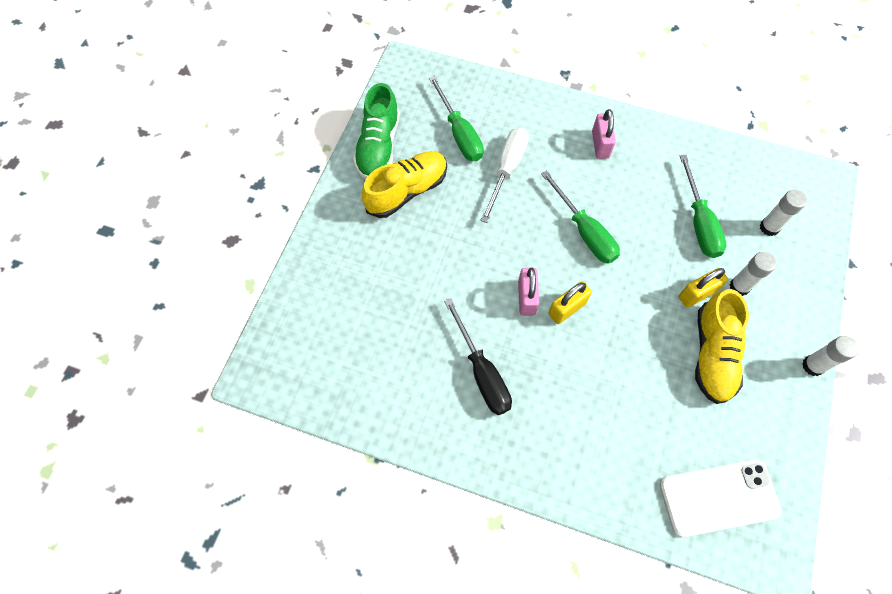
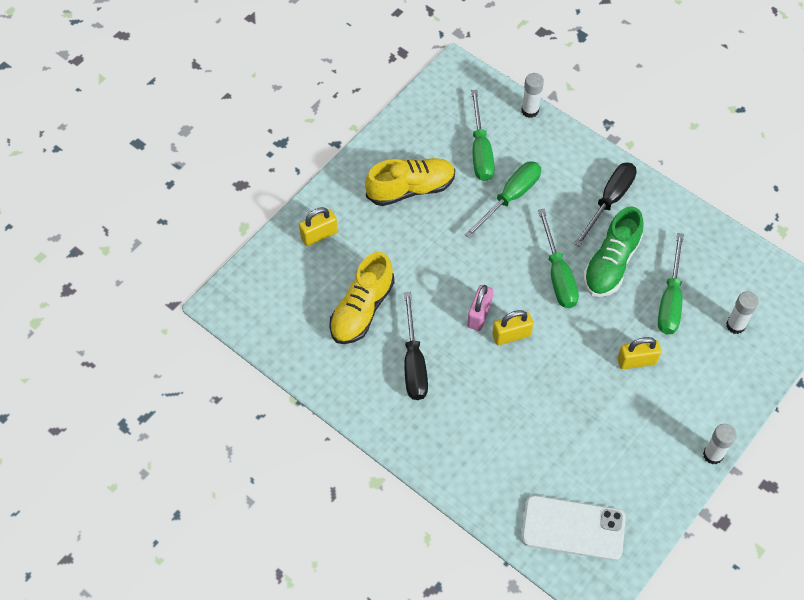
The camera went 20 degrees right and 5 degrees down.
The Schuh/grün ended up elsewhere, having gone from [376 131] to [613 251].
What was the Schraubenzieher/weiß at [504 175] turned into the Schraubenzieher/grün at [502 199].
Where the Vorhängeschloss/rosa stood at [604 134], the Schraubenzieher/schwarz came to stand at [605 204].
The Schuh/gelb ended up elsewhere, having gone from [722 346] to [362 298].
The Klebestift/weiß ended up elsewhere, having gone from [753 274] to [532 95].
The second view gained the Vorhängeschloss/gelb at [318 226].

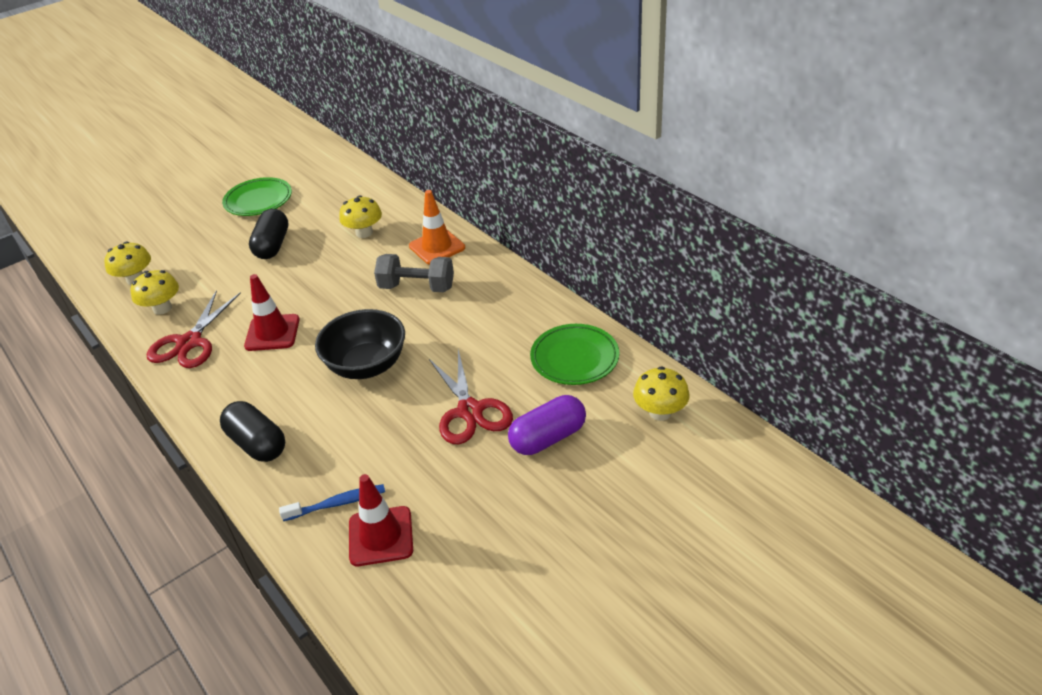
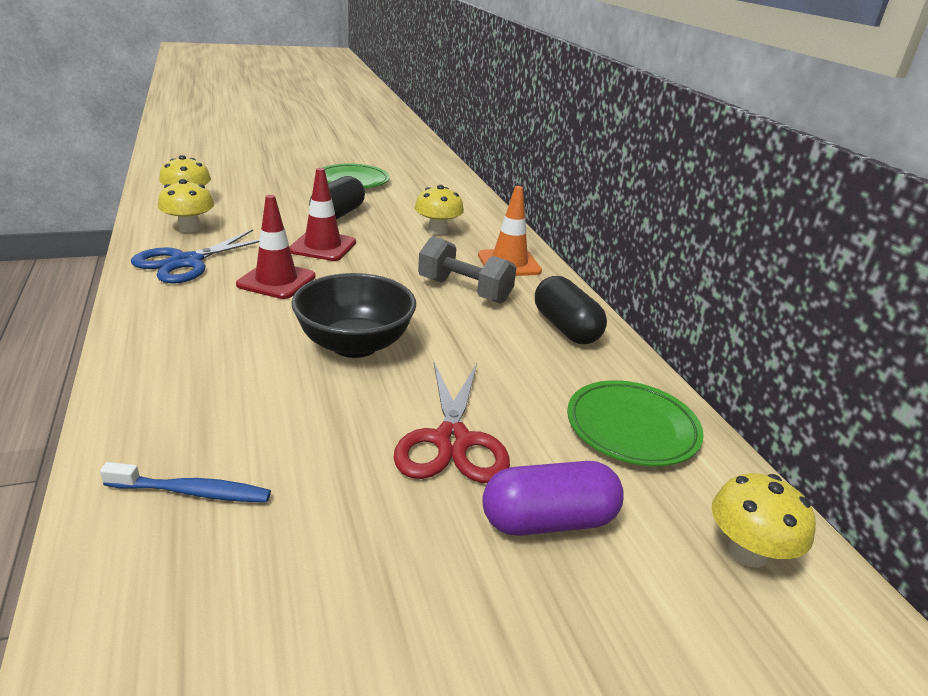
The camera went 15 degrees right and 10 degrees down.
What was the Schere/rot at [194 329] turned into the Schere/blau at [195 256].
The Kapsel/schwarz ended up elsewhere, having gone from [252 431] to [571 310].
The Leitkegel/rot ended up elsewhere, having gone from [381 520] to [322 214].

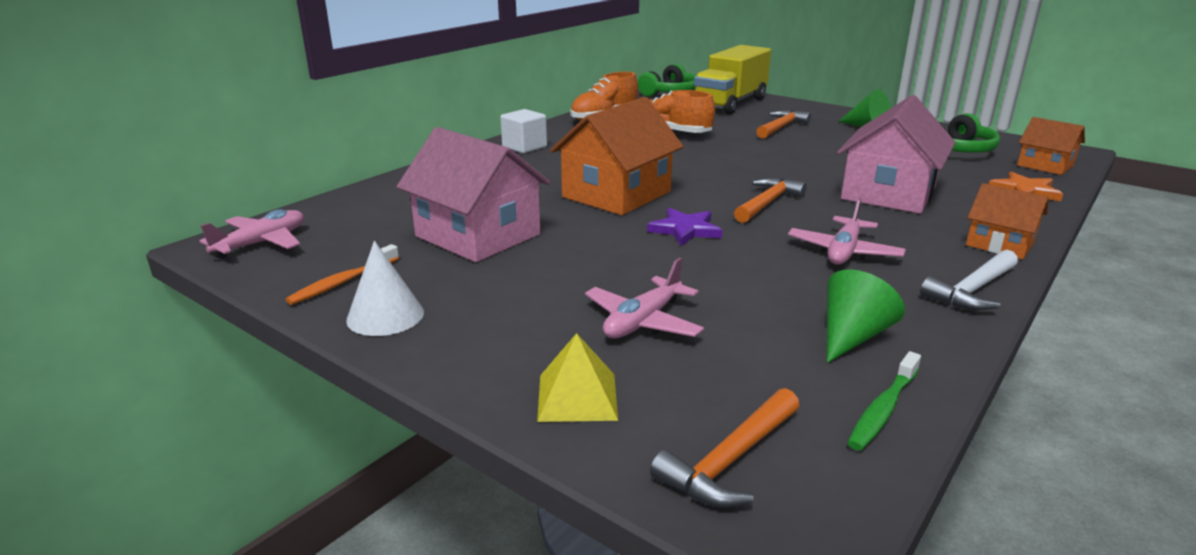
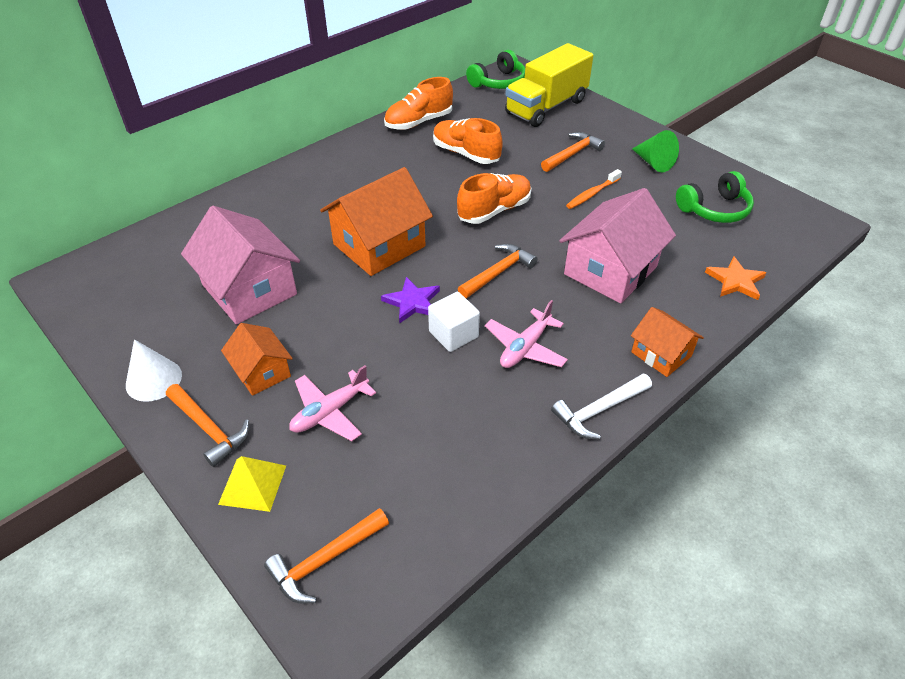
The camera went 10 degrees right and 20 degrees up.
The second view lost the Flugzeug/rosa at [251 234].
The Zahnbürste/orange ended up elsewhere, having gone from [342 274] to [594 189].
The Kubus/weiß ended up elsewhere, having gone from [523 131] to [454 322].
The second view lost the Kegel/grün at [866 316].
The second view lost the Zahnbürste/grün at [884 401].
The Haus/orange ended up elsewhere, having gone from [1051 146] to [257 359].
The second view gained the Hammer/orange at [207 425].
The second view gained the Schuh/orange at [494 198].

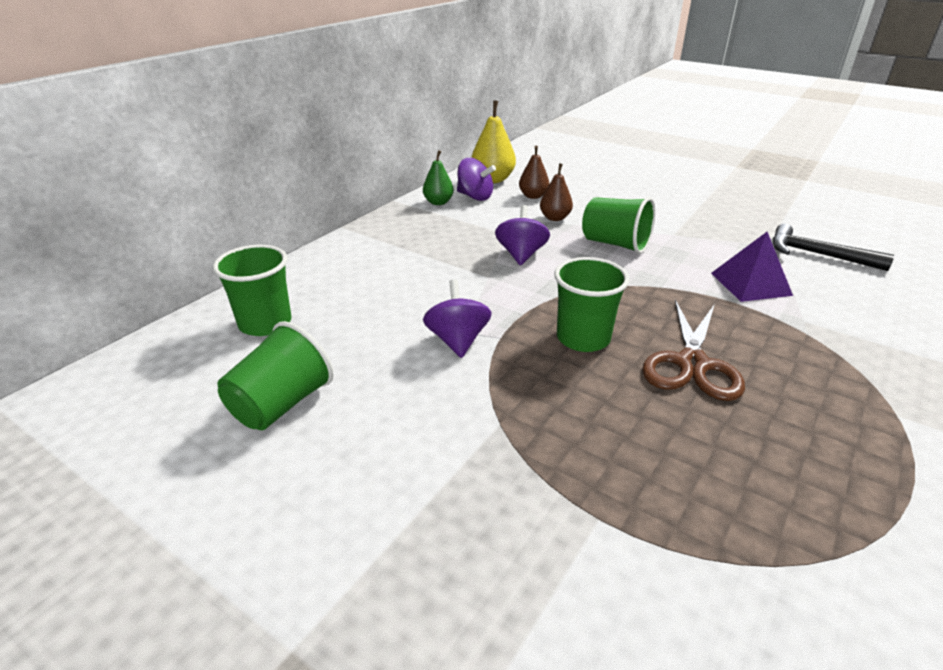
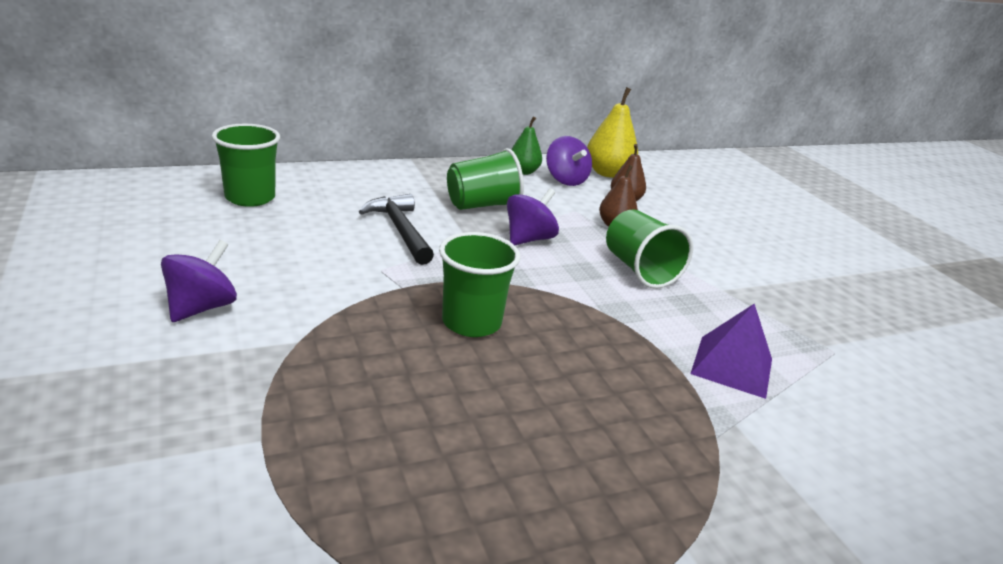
The camera went 30 degrees right and 5 degrees down.
The Becher/grün ended up elsewhere, having gone from [276 375] to [485 179].
The Kreisel/lila ended up elsewhere, having gone from [457 319] to [199 281].
The second view lost the Schere/braun at [693 350].
The Hammer/schwarz ended up elsewhere, having gone from [833 247] to [396 229].

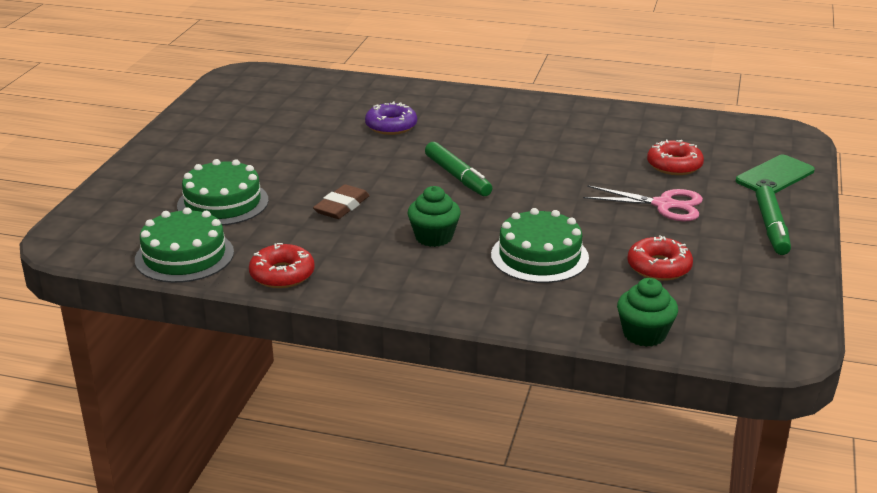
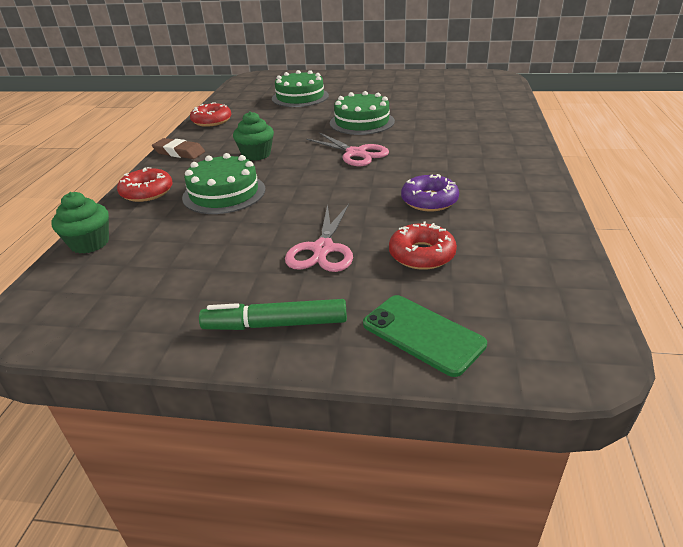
The camera went 85 degrees right and 5 degrees up.
The Kuchen/grün ended up elsewhere, having gone from [184 245] to [362 113].
The Radiergummi/braun ended up elsewhere, having gone from [341 201] to [178 148].
The Donut/lila ended up elsewhere, having gone from [391 118] to [430 192].
Where the Filzstift/grün stood at [459 169], the Schere/rosa came to stand at [347 149].
The Donut/rot ended up elsewhere, having gone from [660 258] to [145 184].

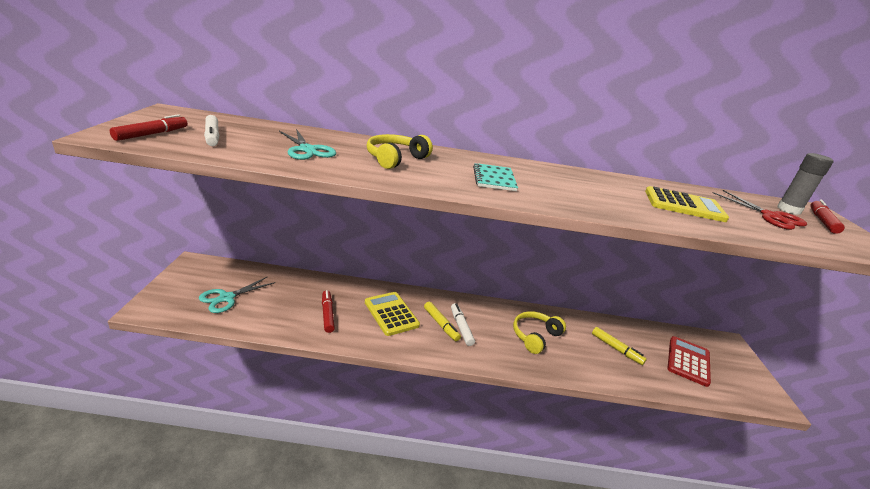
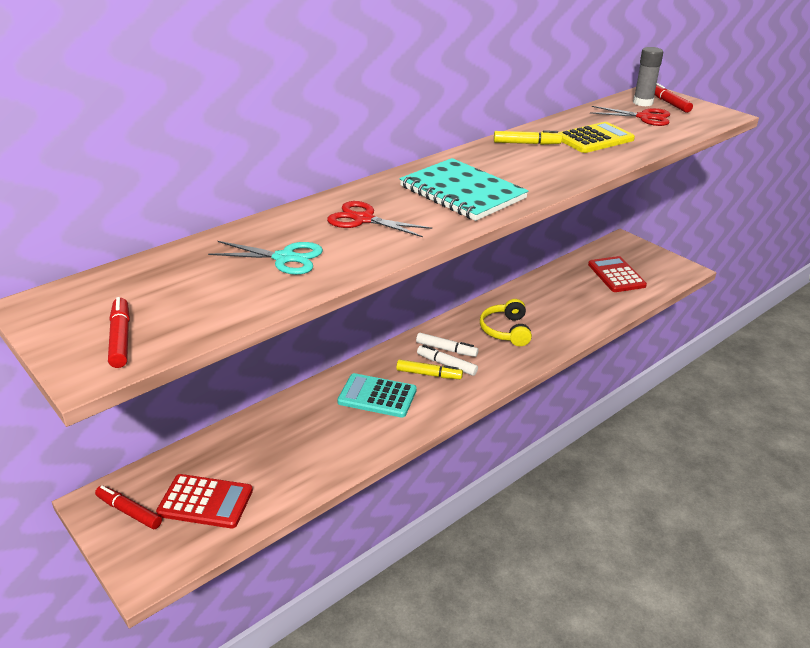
The camera went 40 degrees left and 5 degrees up.
Where the Schere/türkis stood at [237 294], the Taschenrechner/rot came to stand at [204 501].
The Filzstift/weiß ended up elsewhere, having gone from [211 130] to [447 345].
The Filzstift/rot ended up elsewhere, having gone from [328 311] to [128 507].
What was the Taschenrechner/gelb at [392 314] turned into the Taschenrechner/türkis at [377 395].
Where the Kopfhörer/gelb stood at [400 151], the Schere/rot came to stand at [379 219].
The size of the Notizbuch/türkis at [495 177] changed by a factor of 1.78.
The Filzstift/gelb ended up elsewhere, having gone from [619 346] to [528 137].

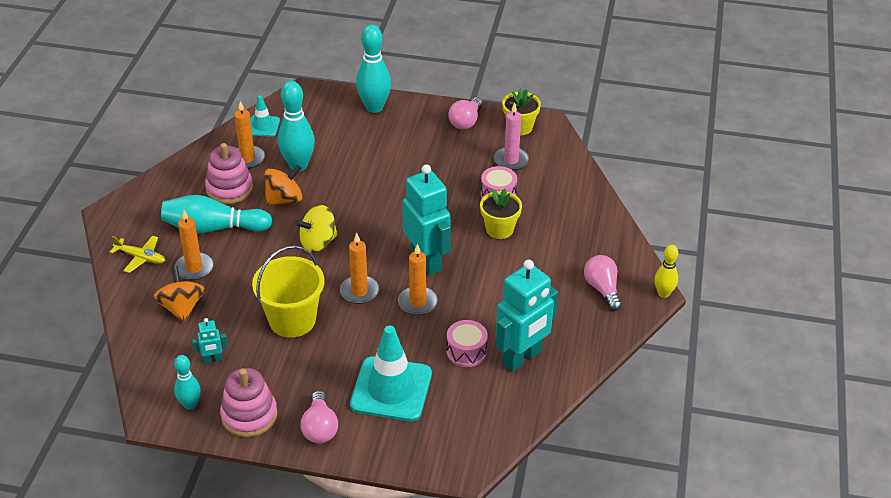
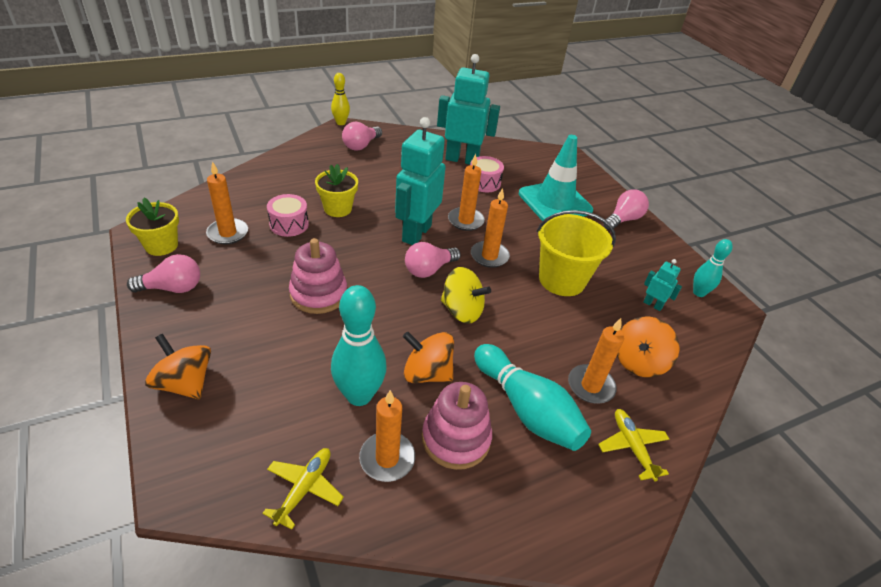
The camera went 130 degrees left and 0 degrees up.
The Stapelspielzeug/rosa ended up elsewhere, having gone from [248 402] to [318 276].
Where the Leitkegel/türkis stood at [265 116], the Flugzeug/gelb came to stand at [303 489].
Where the Bowlingkegel/türkis stood at [373 69], the Kreisel/orange came to stand at [178 366].
What was the Kerze/rosa at [511 137] turned into the Kerze/orange at [227 202].
The second view gained the Glühbirne/rosa at [433 260].

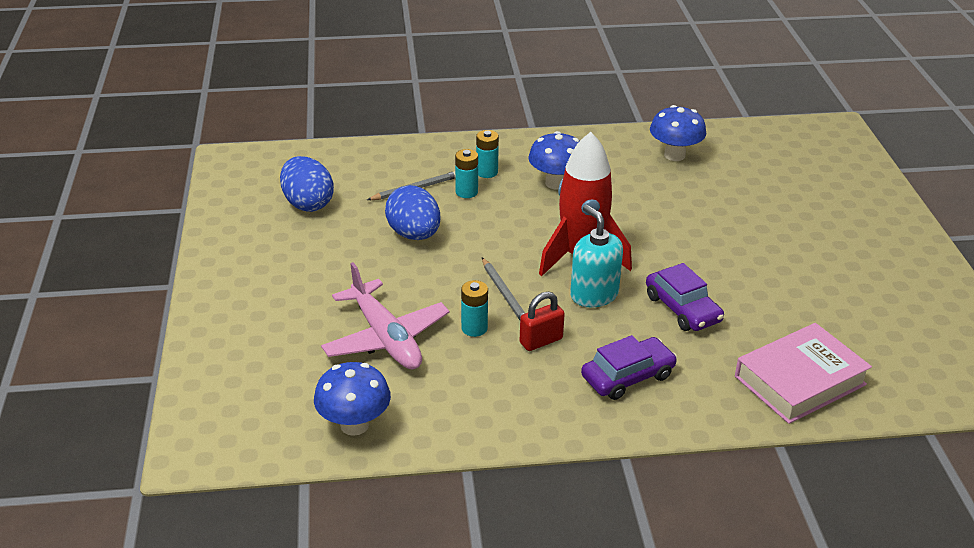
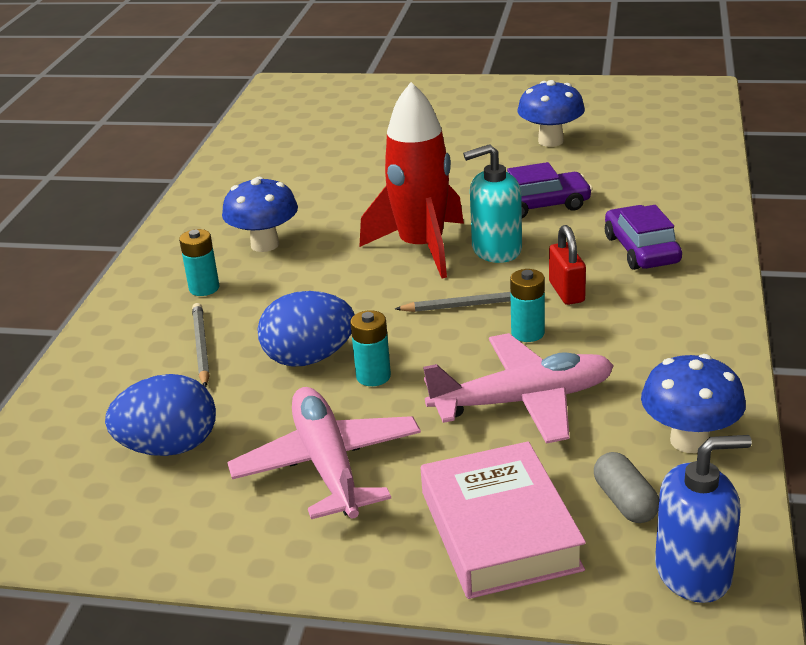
The camera went 70 degrees left and 5 degrees down.
The Batterie/türkis ended up elsewhere, having gone from [466 173] to [370 348].
The Pilz/blau ended up elsewhere, having gone from [678 133] to [551 113].
The Buch/rosa ended up elsewhere, having gone from [803 373] to [503 520].
The second view gained the Flugzeug/rosa at [324 453].
The second view gained the Kapsel/grau at [626 487].
The second view gained the Seifenspender/blau at [703 519].

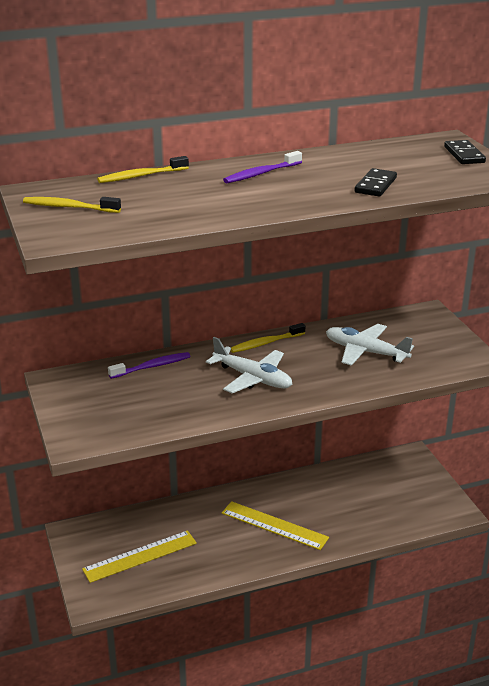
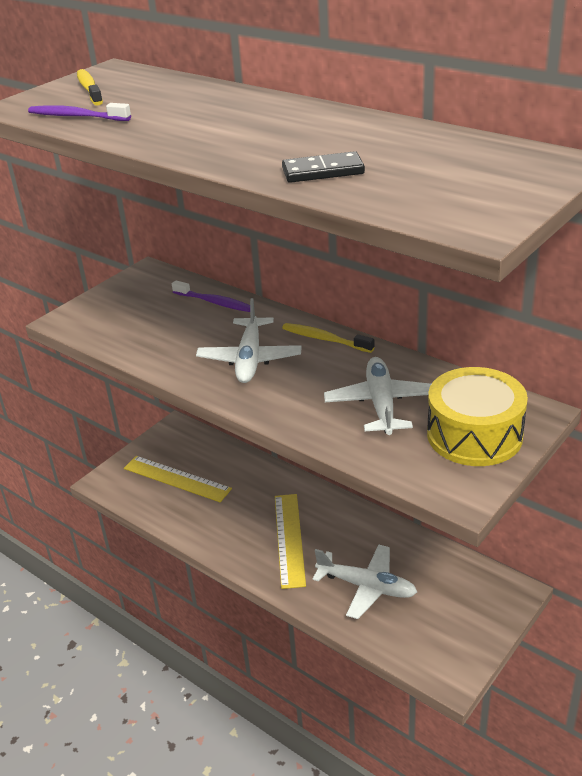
The camera went 60 degrees right and 5 degrees up.
The second view lost the Zahnbürste/gelb at [143 169].
The Zahnbürste/lila ended up elsewhere, having gone from [262 167] to [79 112].
The second view lost the Dominostein/schwarz at [465 152].
The second view gained the Flugzeug/weiß at [365 581].
The second view gained the Trommel/gelb at [477 416].

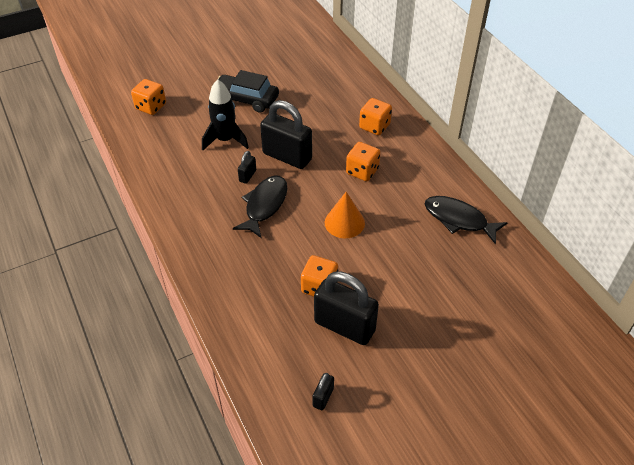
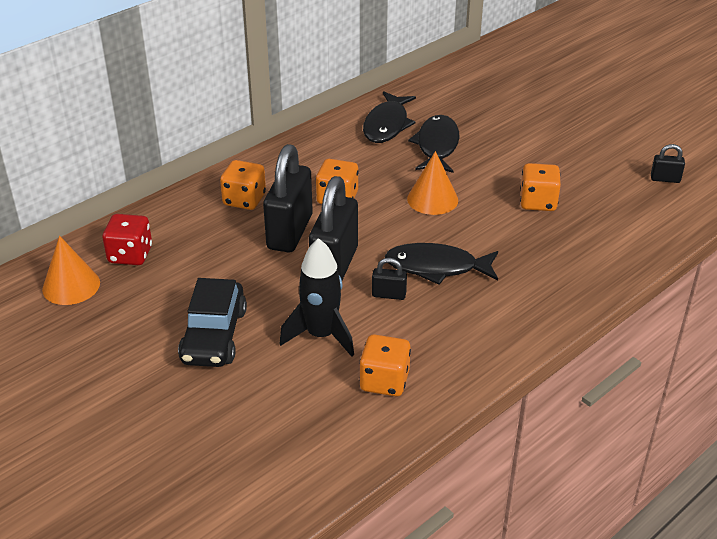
The camera went 105 degrees left and 10 degrees down.
The Spielwürfel/orange ended up elsewhere, having gone from [148 97] to [385 365].
The Vorhängeschloss/schwarz ended up elsewhere, having gone from [346 308] to [288 198].
The second view gained the Kegel/orange at [71 270].
The second view gained the Spielwürfel/rot at [127 239].
The second view gained the Fisch/schwarz at [433 144].

